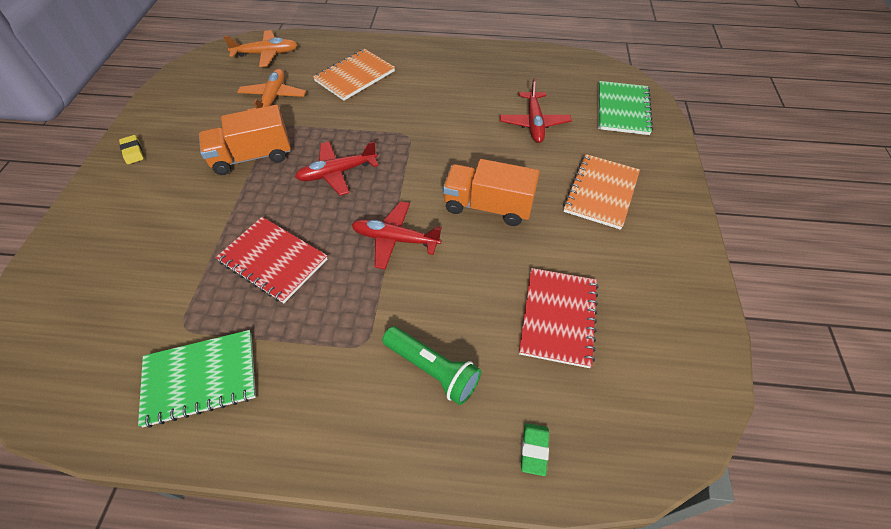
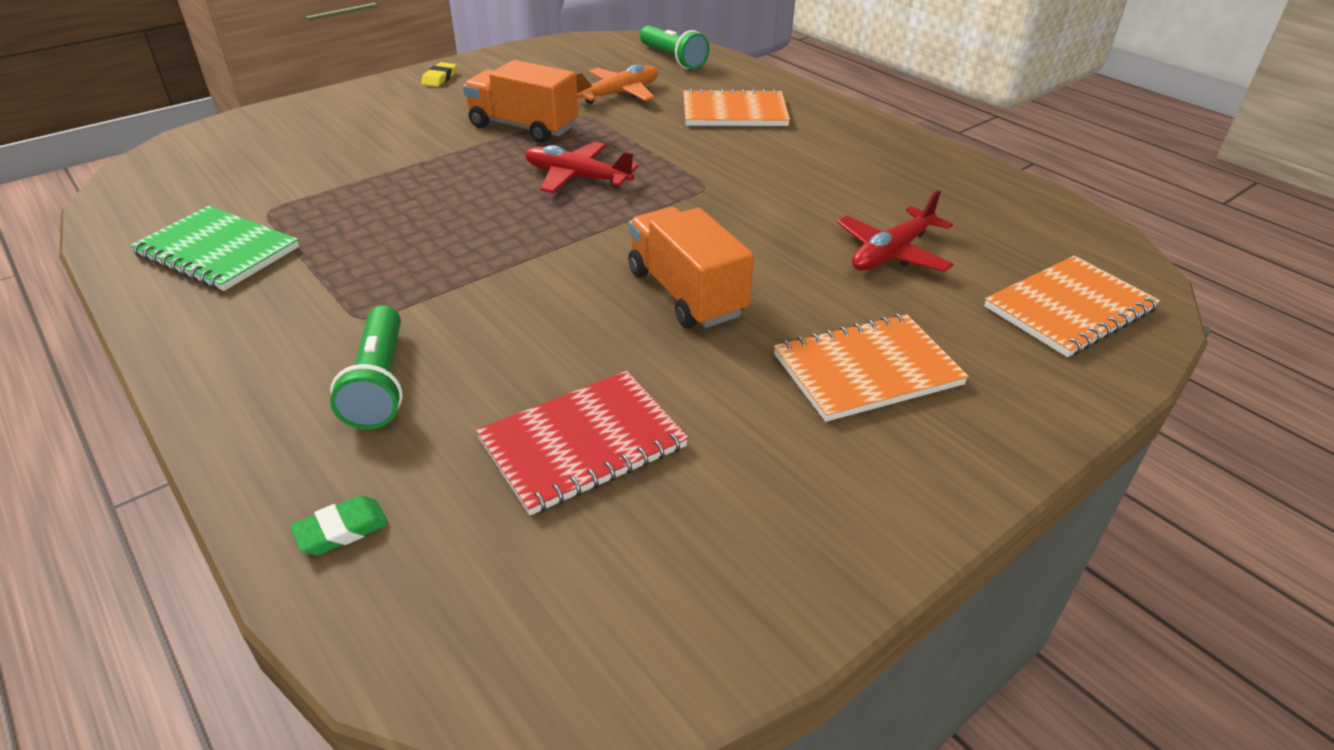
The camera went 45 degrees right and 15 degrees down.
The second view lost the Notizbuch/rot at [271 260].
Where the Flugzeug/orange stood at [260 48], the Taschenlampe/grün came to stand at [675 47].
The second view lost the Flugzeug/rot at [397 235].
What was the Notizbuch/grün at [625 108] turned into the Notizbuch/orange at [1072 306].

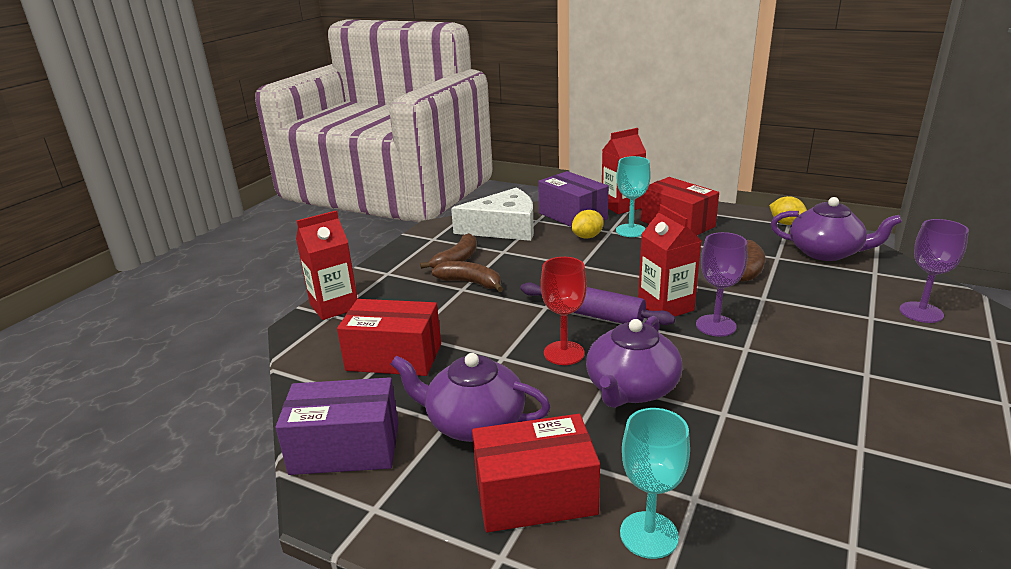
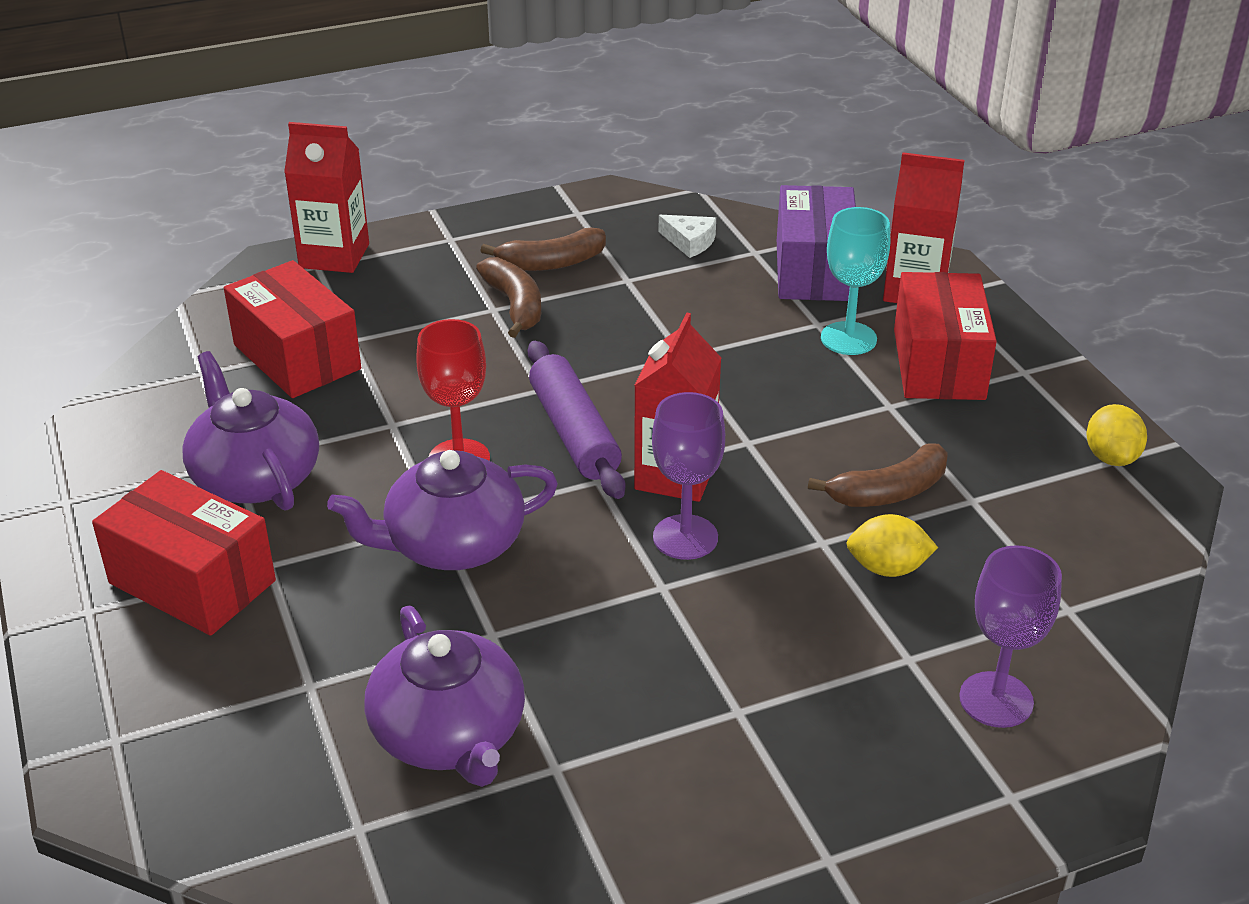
The camera went 40 degrees right and 10 degrees up.
The second view lost the Schachtel/lila at [336 426].
The size of the Käse/weiß at [492 214] changed by a factor of 0.41.
The Zitrone/gelb ended up elsewhere, having gone from [588 224] to [892 545].
The second view lost the Kelch/türkis at [655 483].
The Teekanne/lila ended up elsewhere, having gone from [836 229] to [444 696].

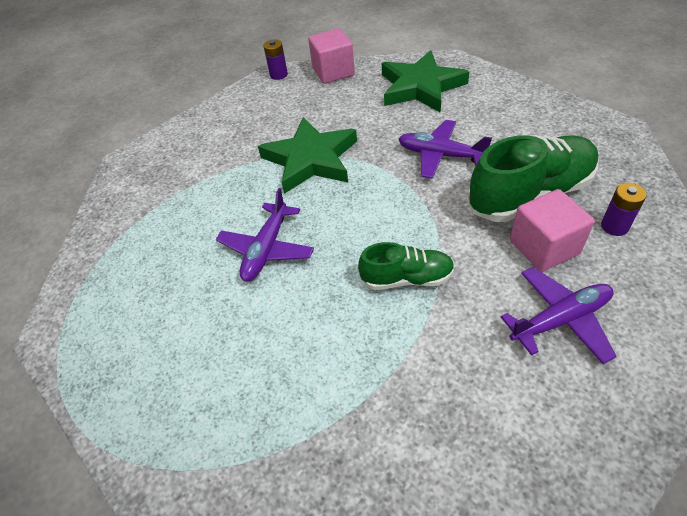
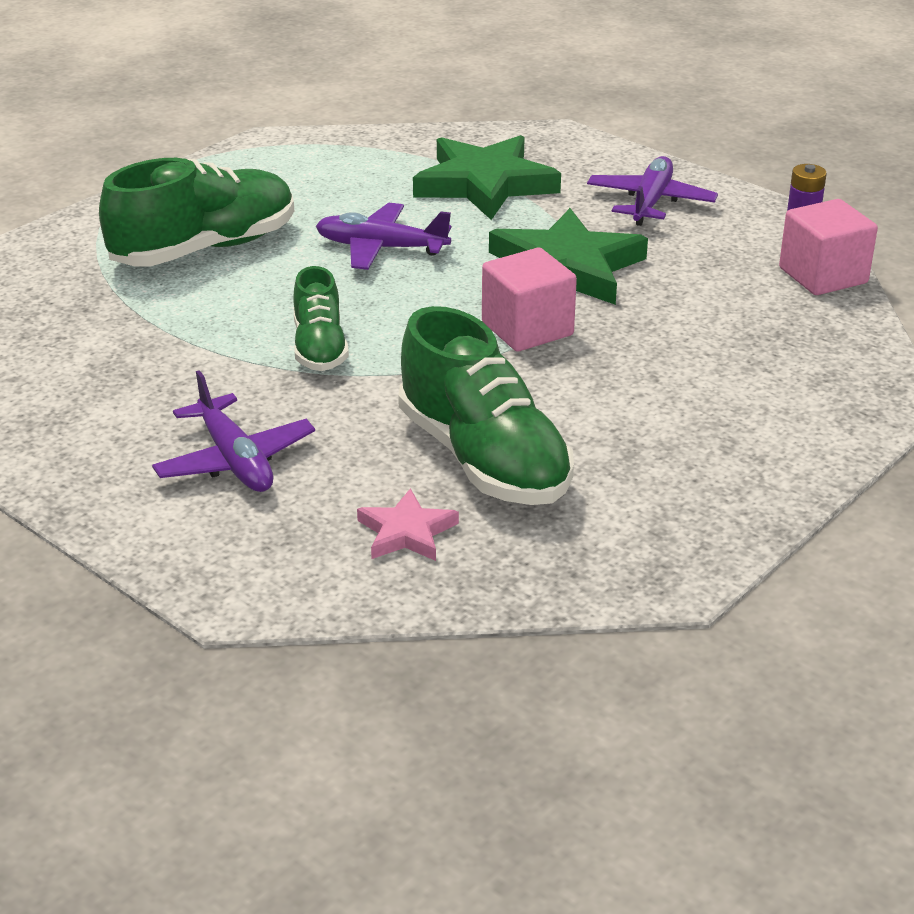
The camera went 80 degrees right and 15 degrees down.
The Stern/grün ended up elsewhere, having gone from [425 81] to [487 177].
The Flugzeug/lila ended up elsewhere, having gone from [445 149] to [652 191].
The Kubus/rosa ended up elsewhere, having gone from [552 230] to [529 299].
Where the Batterie/lila stood at [623 209], the Stern/rosa came to stand at [408 524].
The second view gained the Schuh/grün at [196 212].

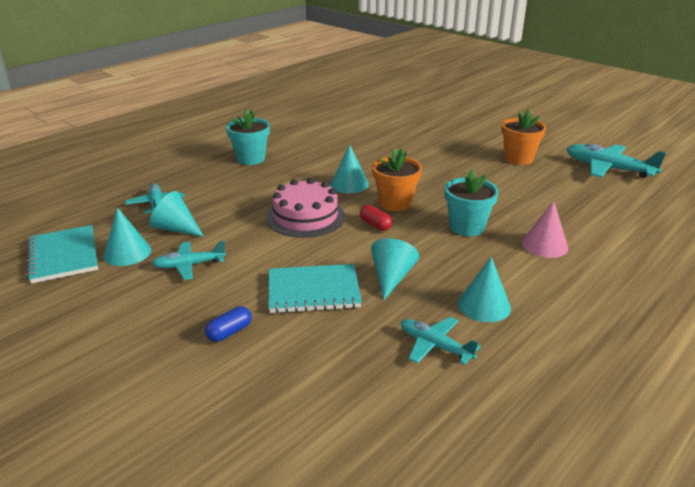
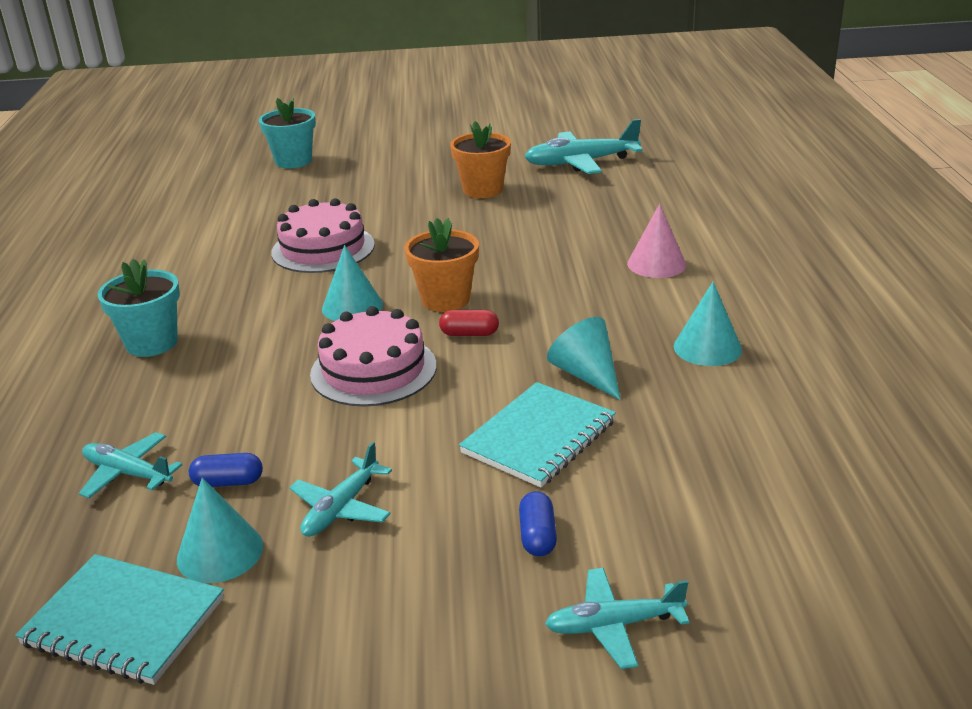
The camera went 45 degrees left and 0 degrees up.
Where the Kegel/türkis stood at [177 214], the Kapsel/blau came to stand at [226 470].
The Flugzeug/türkis ended up elsewhere, having gone from [441 341] to [617 618].
The Blumentopf/türkis ended up elsewhere, having gone from [472 202] to [287 133].
The second view gained the Kuchen/rosa at [323 235].

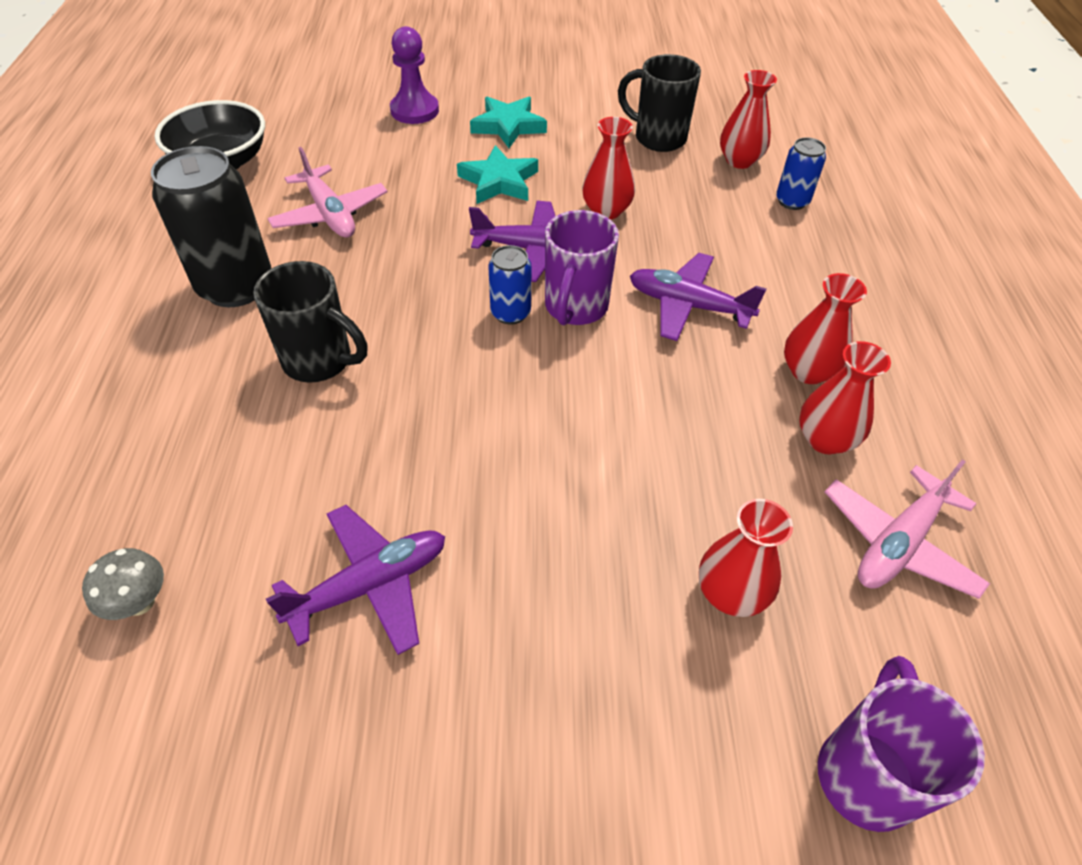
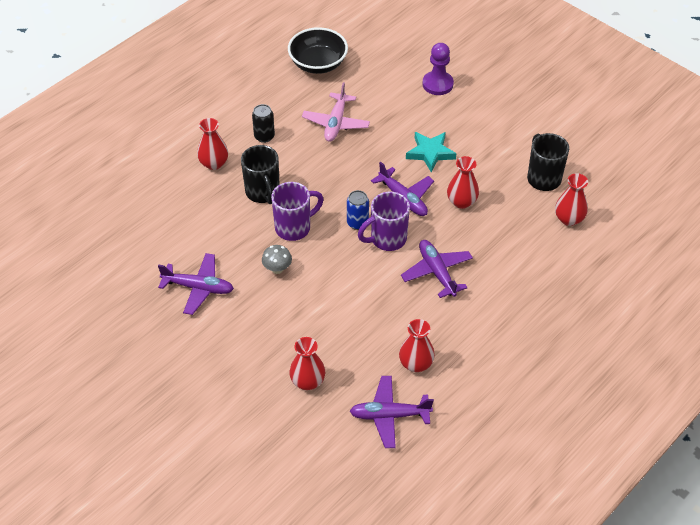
The camera went 45 degrees right and 0 degrees up.
The Pilz/grau ended up elsewhere, having gone from [123 584] to [277 259].
The size of the Dose/schwarz at [211 226] changed by a factor of 0.52.
The second view lost the Stern/türkis at [508 122].
The second view lost the Dose/blau at [801 173].
The Vase/rot ended up elsewhere, having gone from [825 328] to [212 144].
The Tasse/lila ended up elsewhere, having gone from [901 744] to [297 211].
What was the Flugzeug/rosa at [907 529] turned into the Flugzeug/lila at [392 412].

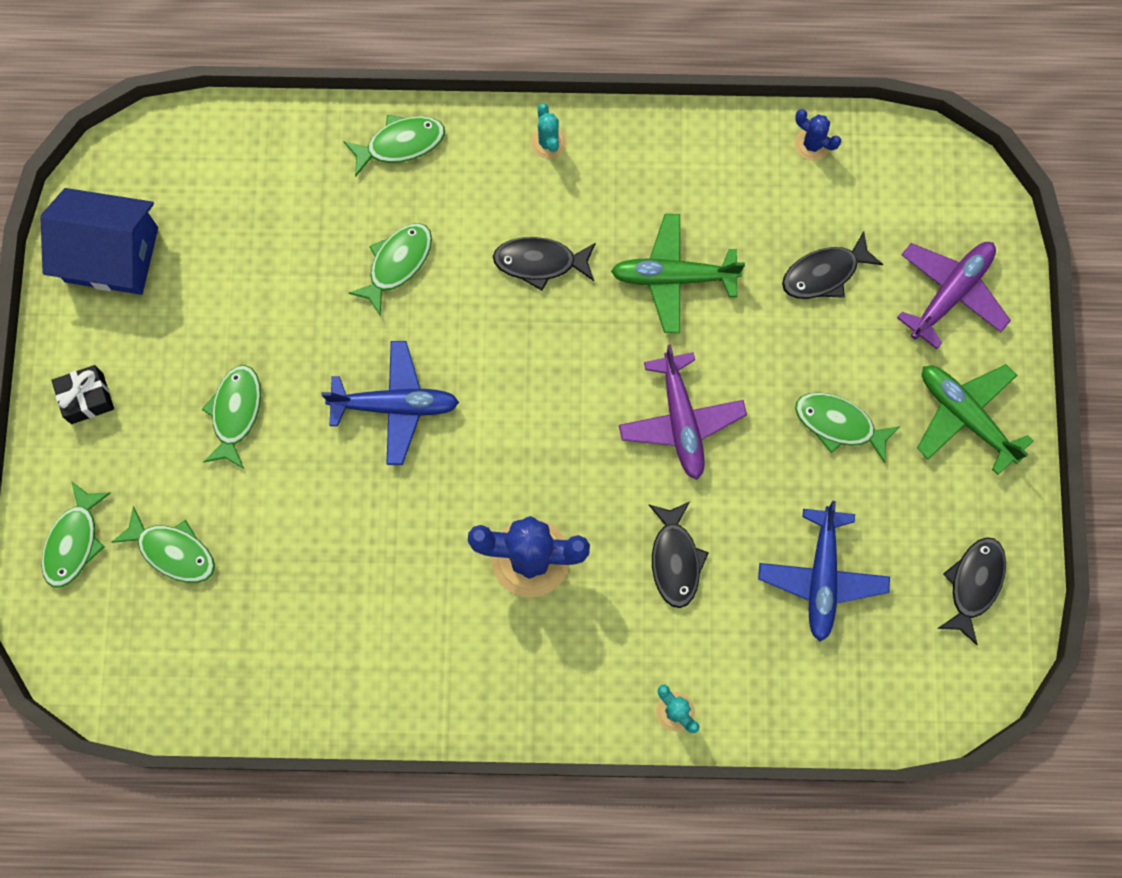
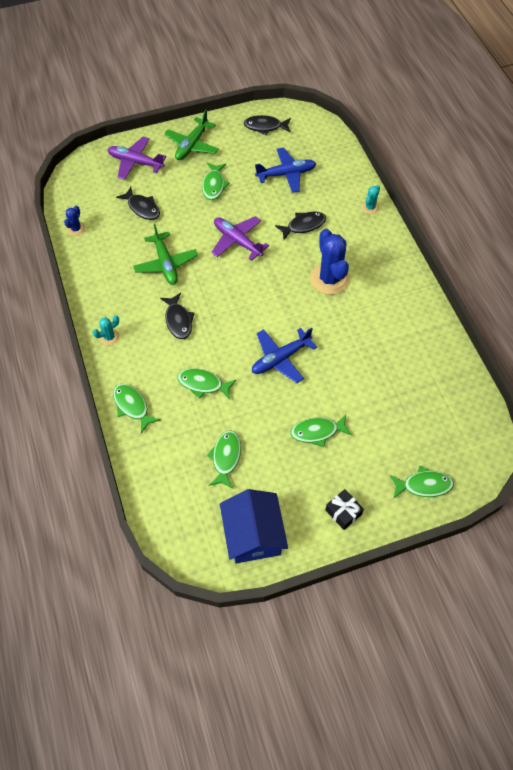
The camera went 110 degrees left and 15 degrees down.
The Fisch/grün ended up elsewhere, having gone from [163 544] to [224 459].
The Flugzeug/blau at [390 403] ended up facing another way, 105 degrees counterclockwise from before.
The Flugzeug/lila at [683 412] ended up facing another way, 105 degrees counterclockwise from before.

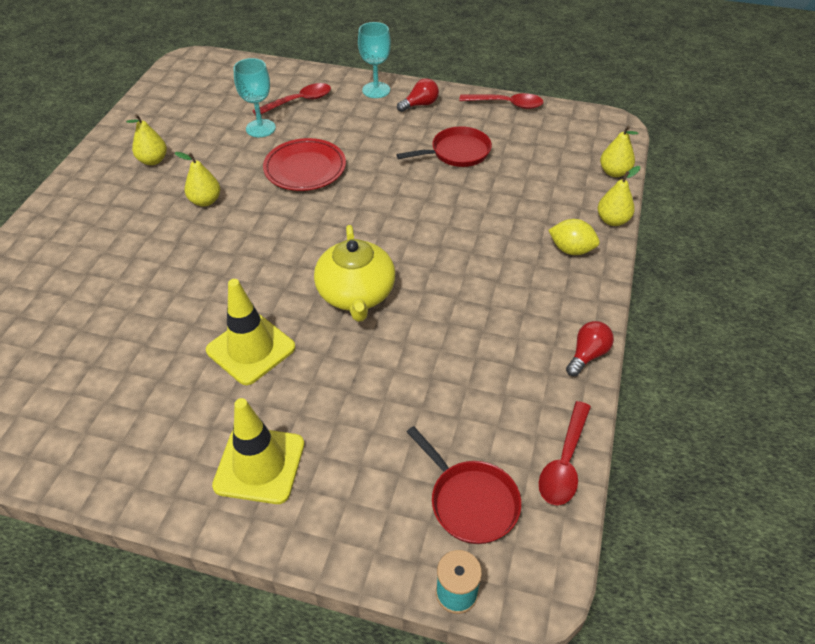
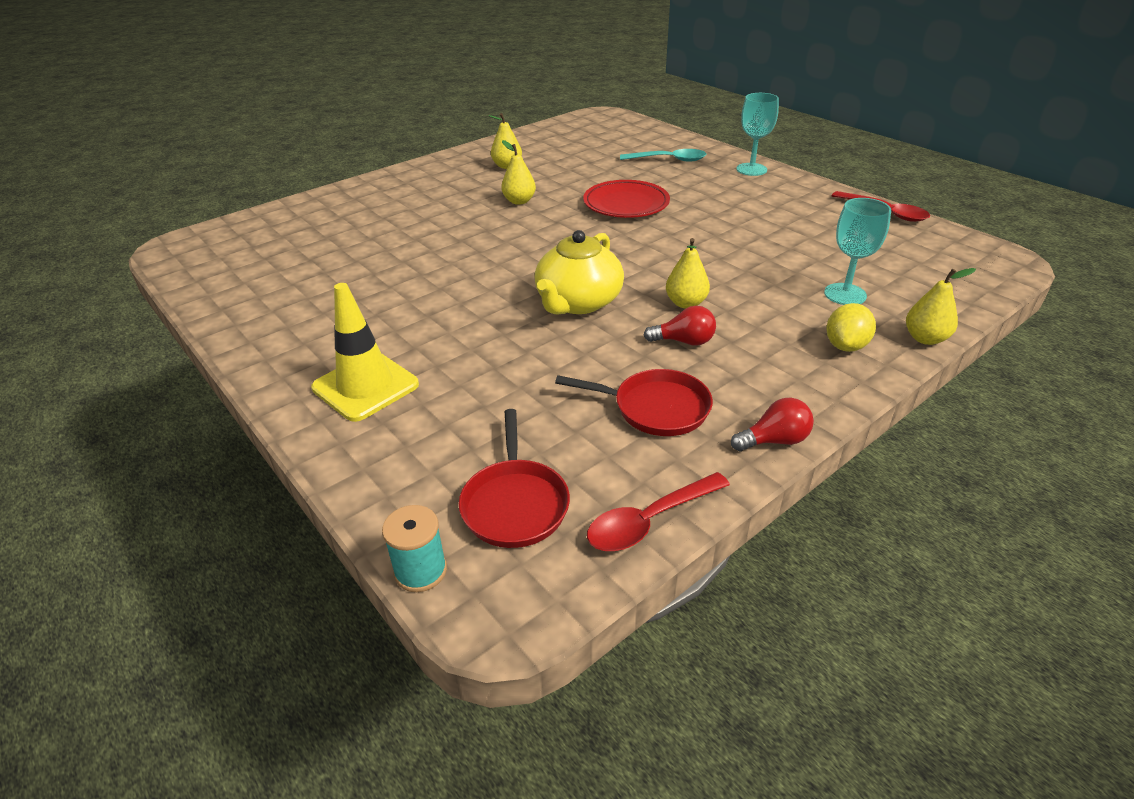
The camera went 35 degrees right and 10 degrees down.
The second view lost the Leitkegel/gelb at [251 332].
The Kelch/türkis ended up elsewhere, having gone from [254 97] to [857 251].
What was the Löffel/rot at [291 99] turned into the Löffel/türkis at [663 155].
The Pfanne/rot ended up elsewhere, having gone from [444 146] to [634 402].
The Glühbirne/rot ended up elsewhere, having gone from [418 95] to [679 326].
The Zitrone/gelb at [574 237] ended up facing another way, 60 degrees clockwise from before.
The Birne/gelb ended up elsewhere, having gone from [619 151] to [688 273].

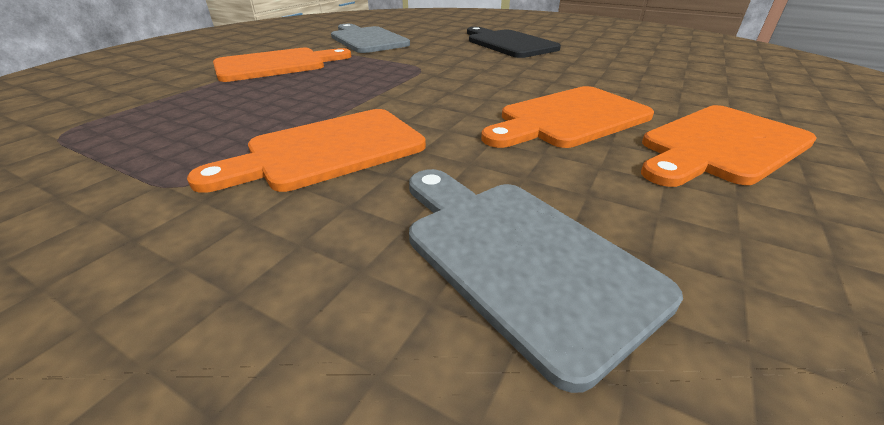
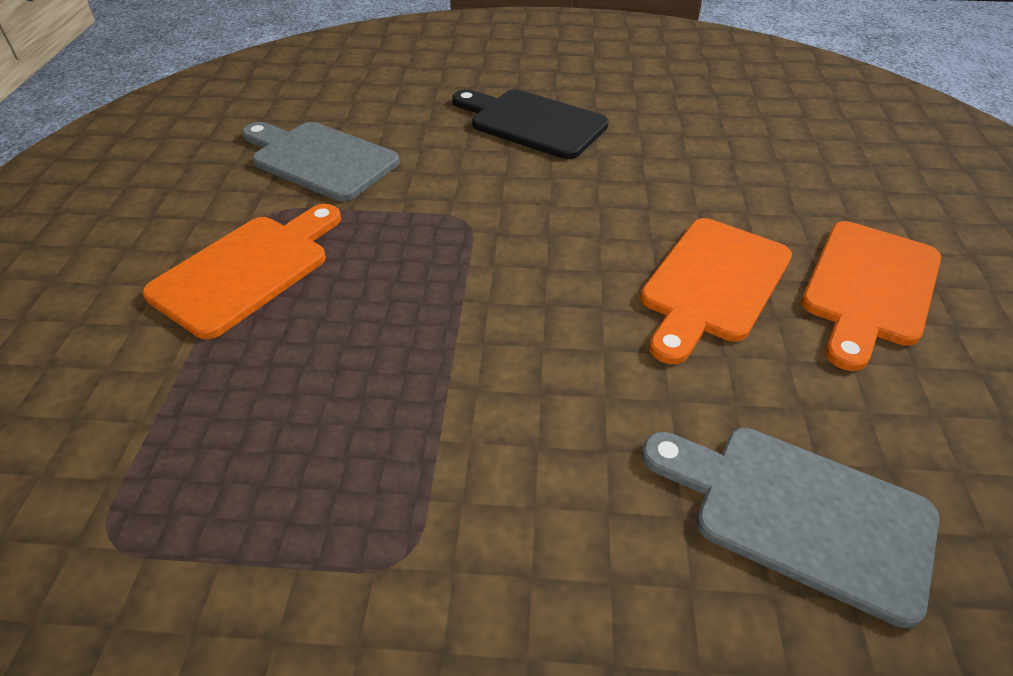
The camera went 25 degrees left and 10 degrees up.
The second view lost the Schneidebrett/orange at [306 151].

